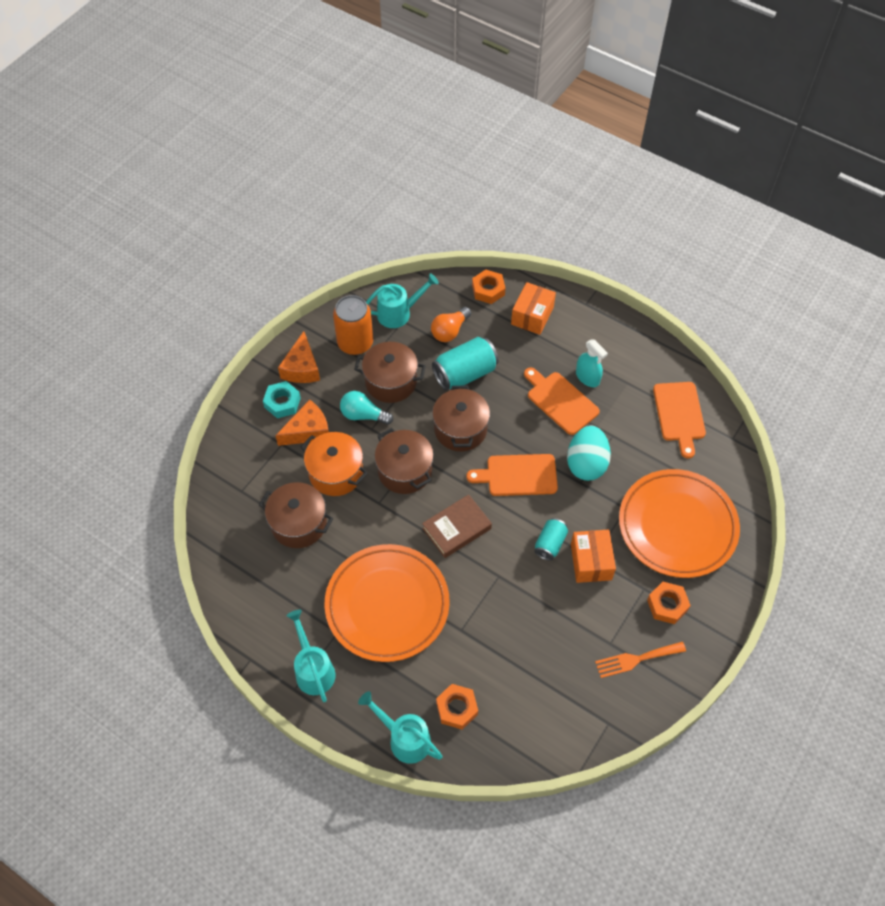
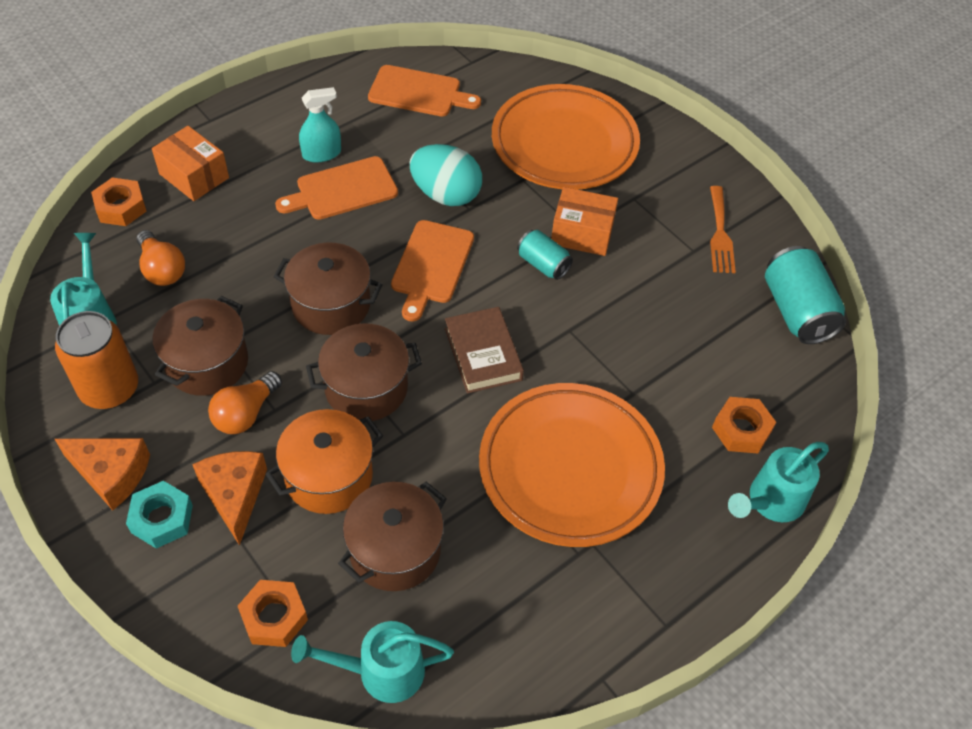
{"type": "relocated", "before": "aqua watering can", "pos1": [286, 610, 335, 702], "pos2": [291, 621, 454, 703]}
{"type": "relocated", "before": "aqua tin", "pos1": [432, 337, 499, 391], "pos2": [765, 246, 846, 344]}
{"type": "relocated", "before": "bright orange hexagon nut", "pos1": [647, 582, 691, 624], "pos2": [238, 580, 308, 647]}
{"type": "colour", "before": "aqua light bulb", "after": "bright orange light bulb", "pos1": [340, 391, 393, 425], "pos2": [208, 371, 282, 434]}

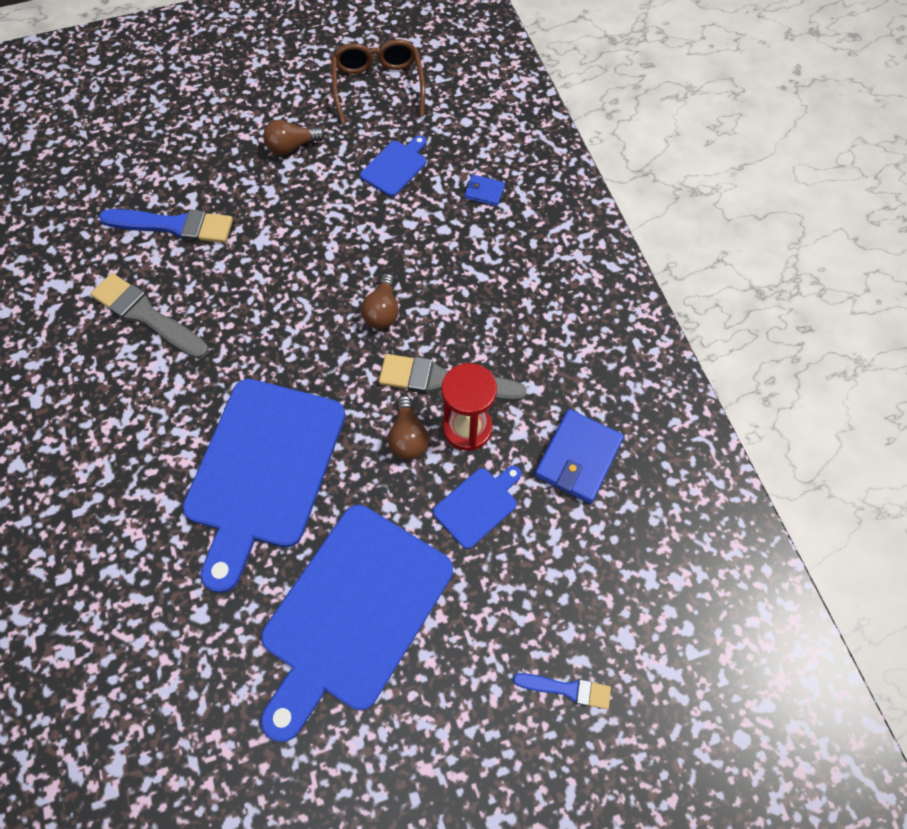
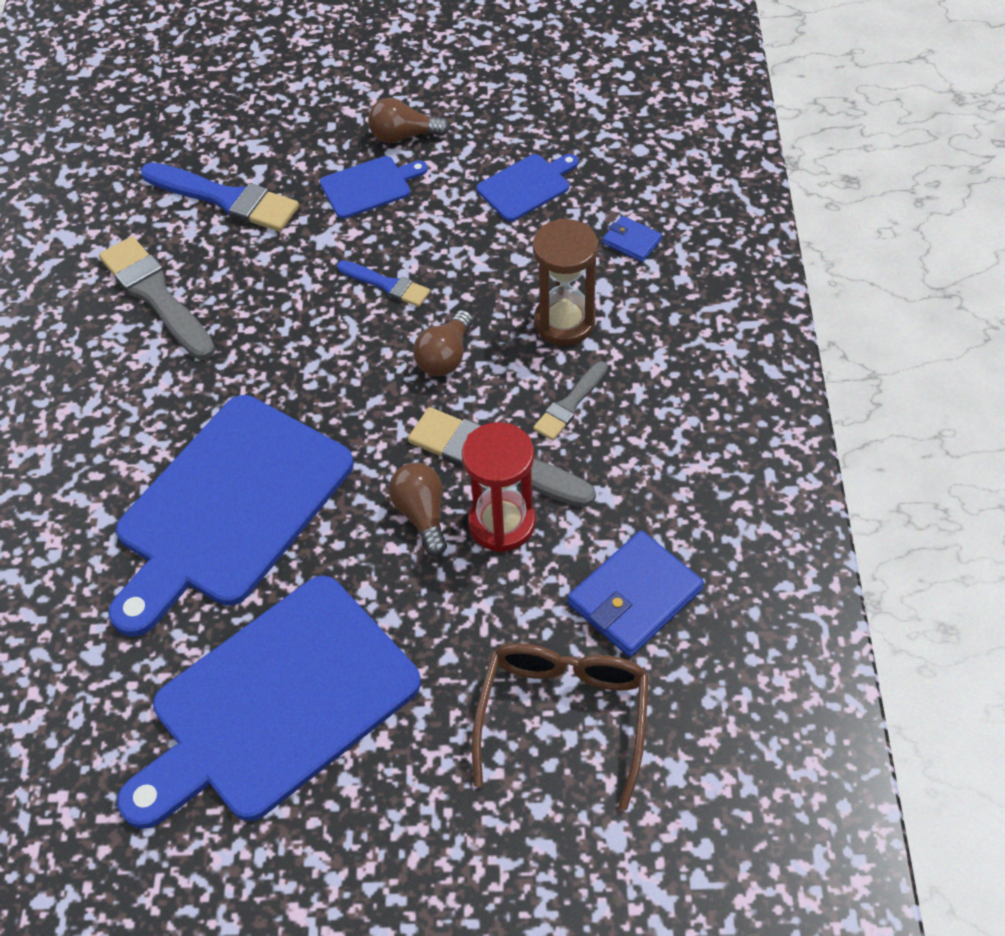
{"type": "appeared", "after": "brown hourglass", "pos2": [533, 218, 598, 346]}
{"type": "appeared", "after": "gray paintbrush", "pos2": [533, 361, 608, 440]}
{"type": "relocated", "before": "brown glasses", "pos1": [332, 39, 425, 124], "pos2": [472, 643, 649, 810]}
{"type": "relocated", "before": "royal blue chopping board", "pos1": [433, 466, 522, 549], "pos2": [320, 156, 428, 219]}
{"type": "relocated", "before": "royal blue paintbrush", "pos1": [513, 673, 611, 709], "pos2": [337, 260, 430, 307]}
{"type": "spun", "before": "brown light bulb", "pos1": [388, 396, 429, 460], "pos2": [389, 463, 447, 556], "turn": 150}

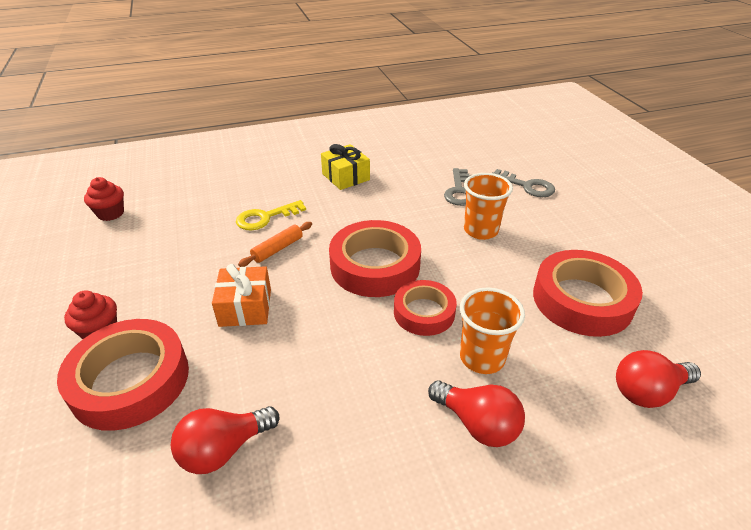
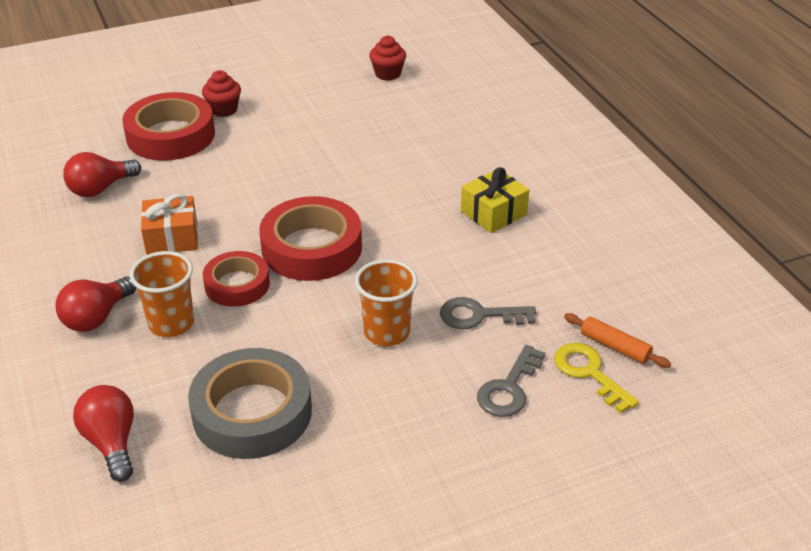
{"type": "relocated", "before": "bright orange gift", "pos1": [212, 264, 271, 327], "pos2": [141, 194, 198, 255]}
{"type": "relocated", "before": "golden door key", "pos1": [236, 200, 306, 230], "pos2": [554, 343, 639, 413]}
{"type": "relocated", "before": "bright orange rolling pin", "pos1": [238, 222, 312, 267], "pos2": [564, 313, 671, 368]}
{"type": "colour", "before": "scarlet tape", "after": "gray tape", "pos1": [533, 250, 643, 337], "pos2": [188, 348, 312, 459]}
{"type": "spun", "before": "scarlet light bulb", "pos1": [171, 406, 279, 474], "pos2": [63, 152, 141, 197], "turn": -90}

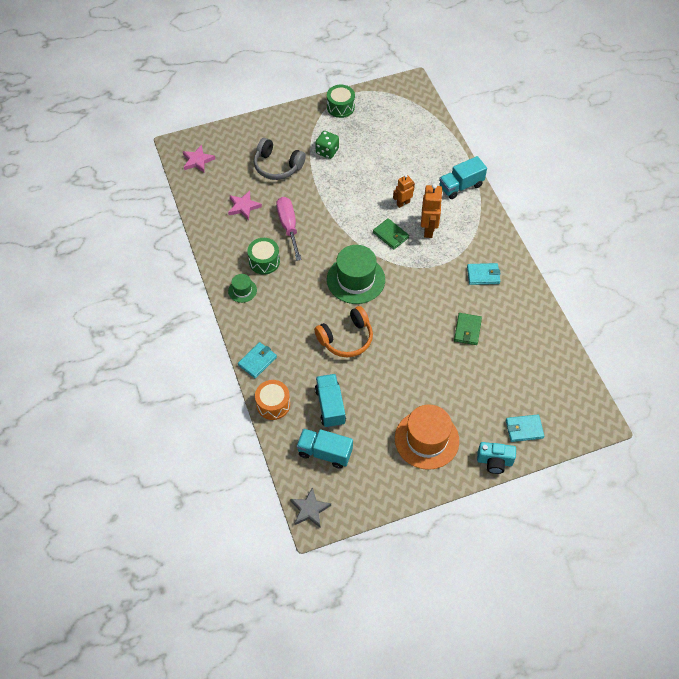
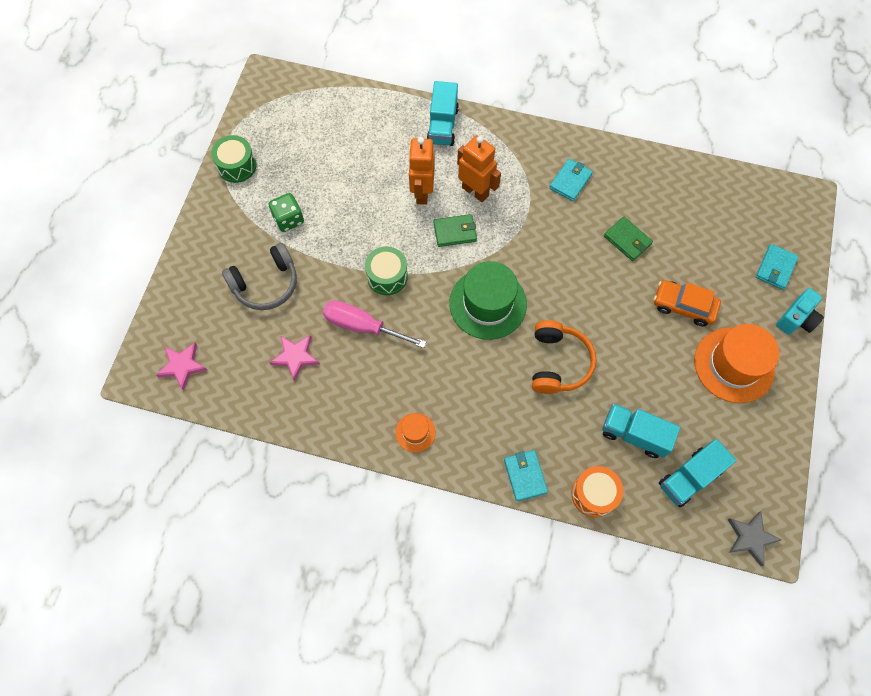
{"type": "appeared", "after": "bright orange toy car", "pos2": [654, 280, 721, 327]}
{"type": "relocated", "before": "emerald toy drum", "pos1": [247, 238, 280, 275], "pos2": [365, 246, 408, 295]}
{"type": "colour", "before": "emerald hat", "after": "bright orange hat", "pos1": [228, 274, 257, 303], "pos2": [395, 413, 436, 452]}
{"type": "size", "before": "bright orange robot figure", "pos1": [393, 174, 415, 208], "pos2": [408, 137, 435, 205], "scale": 1.57}

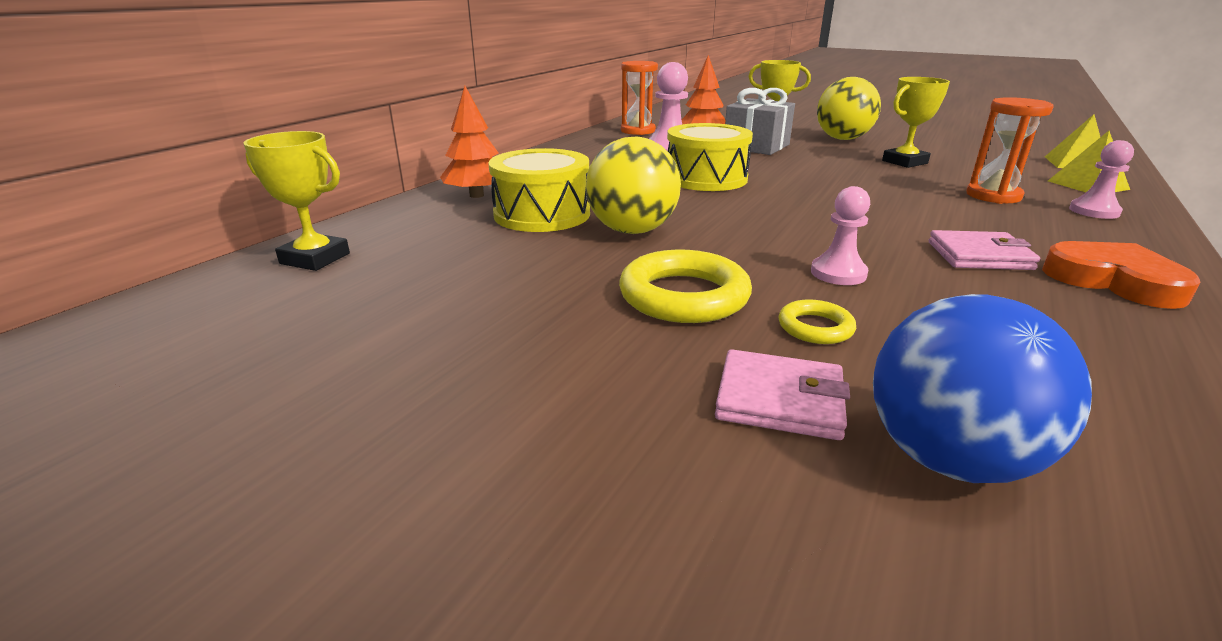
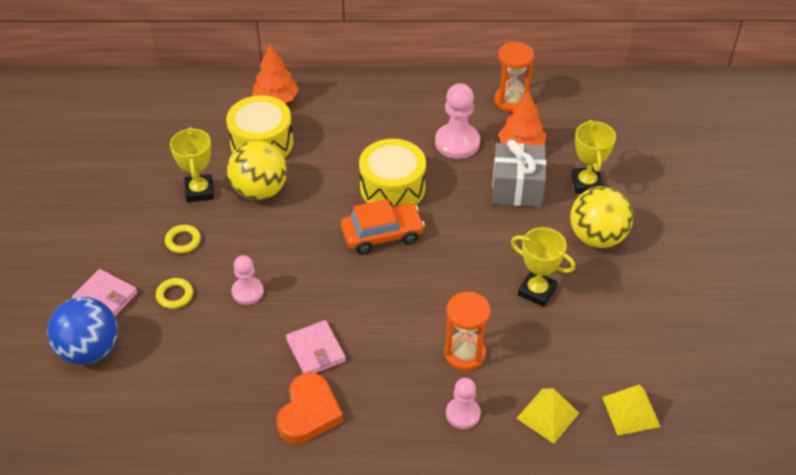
{"type": "appeared", "after": "bright orange toy car", "pos2": [341, 199, 425, 254]}
{"type": "relocated", "before": "golden trophy", "pos1": [243, 131, 350, 271], "pos2": [170, 127, 214, 202]}
{"type": "spun", "before": "rosy card wallet", "pos1": [715, 349, 850, 440], "pos2": [72, 269, 138, 316], "turn": -45}
{"type": "size", "before": "golden hoop", "pos1": [619, 250, 752, 323], "pos2": [165, 225, 201, 253], "scale": 0.52}

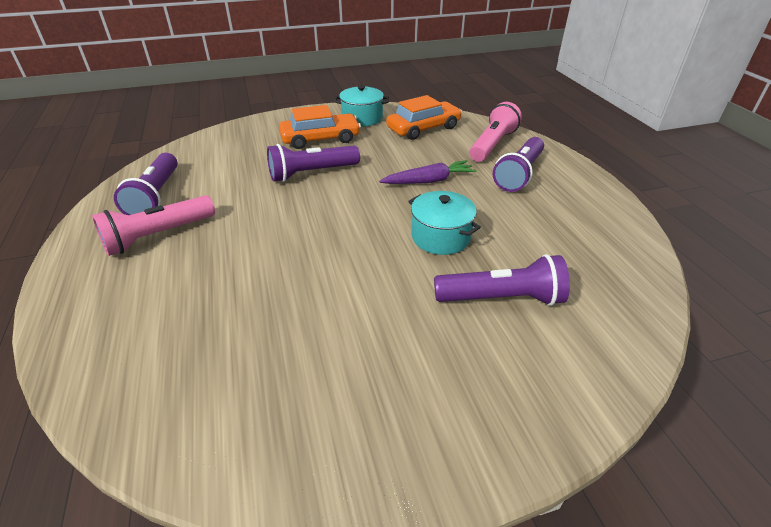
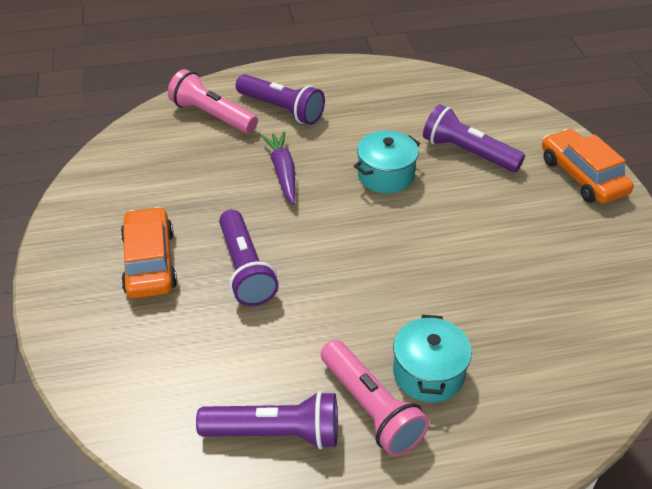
{"type": "relocated", "before": "aqua stockpot", "pos1": [334, 85, 389, 127], "pos2": [393, 315, 472, 402]}
{"type": "relocated", "before": "bright orange toy car", "pos1": [386, 95, 462, 140], "pos2": [542, 129, 634, 204]}
{"type": "spun", "before": "royal purple flashlight", "pos1": [434, 254, 570, 306], "pos2": [423, 104, 525, 172], "turn": -60}

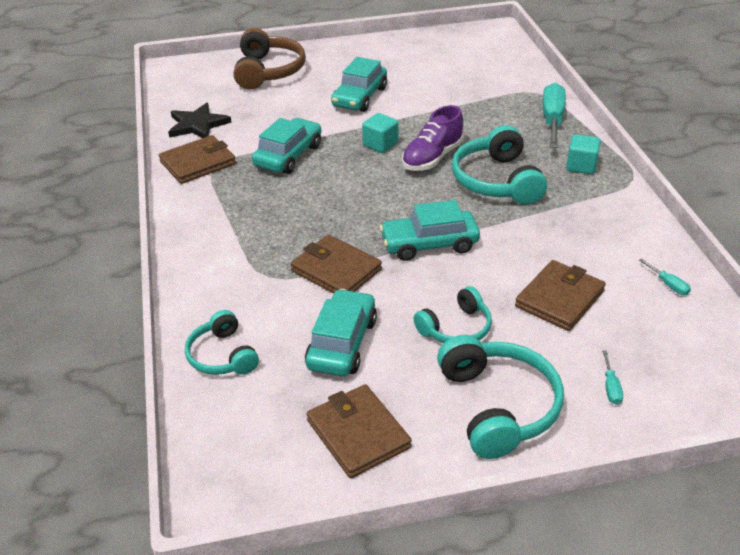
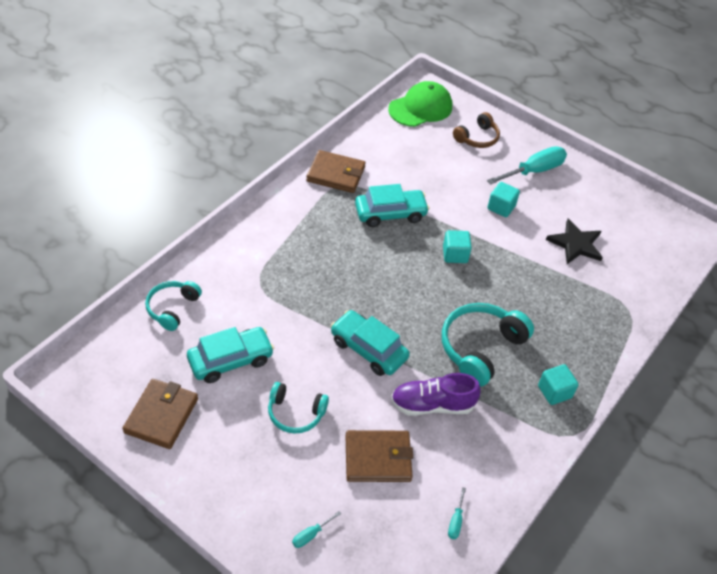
{"type": "missing", "before": "brown card wallet", "pos1": [290, 235, 382, 294]}
{"type": "missing", "before": "aqua headset", "pos1": [437, 335, 564, 459]}
{"type": "appeared", "after": "emerald peaked cap", "pos2": [388, 81, 452, 127]}
{"type": "relocated", "before": "black star", "pos1": [168, 103, 231, 138], "pos2": [546, 219, 603, 264]}
{"type": "relocated", "before": "royal purple shoe", "pos1": [402, 105, 464, 171], "pos2": [391, 373, 481, 416]}
{"type": "relocated", "before": "aqua hand screwdriver", "pos1": [543, 83, 566, 148], "pos2": [487, 146, 567, 185]}
{"type": "exchanged", "before": "aqua toy car", "after": "aqua solid cube", "pos1": [331, 57, 387, 112], "pos2": [487, 182, 520, 217]}
{"type": "size", "before": "brown headset", "pos1": [234, 28, 306, 90], "pos2": [453, 112, 500, 148], "scale": 0.61}

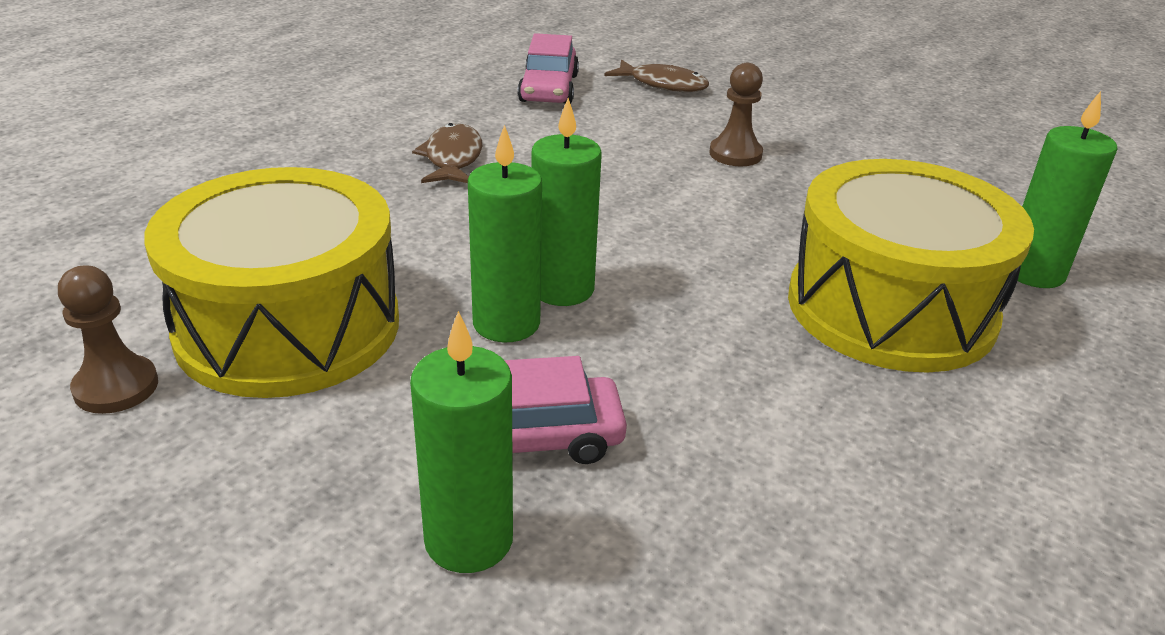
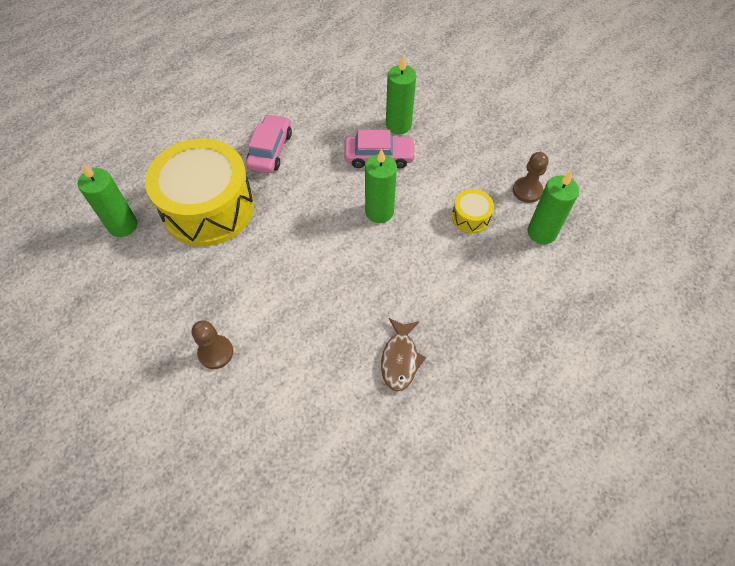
{"type": "missing", "before": "brown toy fish", "pos1": [604, 60, 709, 92]}
{"type": "relocated", "before": "rosy toy car", "pos1": [518, 33, 579, 104], "pos2": [246, 114, 292, 173]}
{"type": "relocated", "before": "emerald pillar candle", "pos1": [531, 98, 602, 306], "pos2": [528, 171, 579, 244]}
{"type": "size", "before": "golden toy drum", "pos1": [144, 167, 399, 398], "pos2": [452, 189, 494, 233], "scale": 0.41}

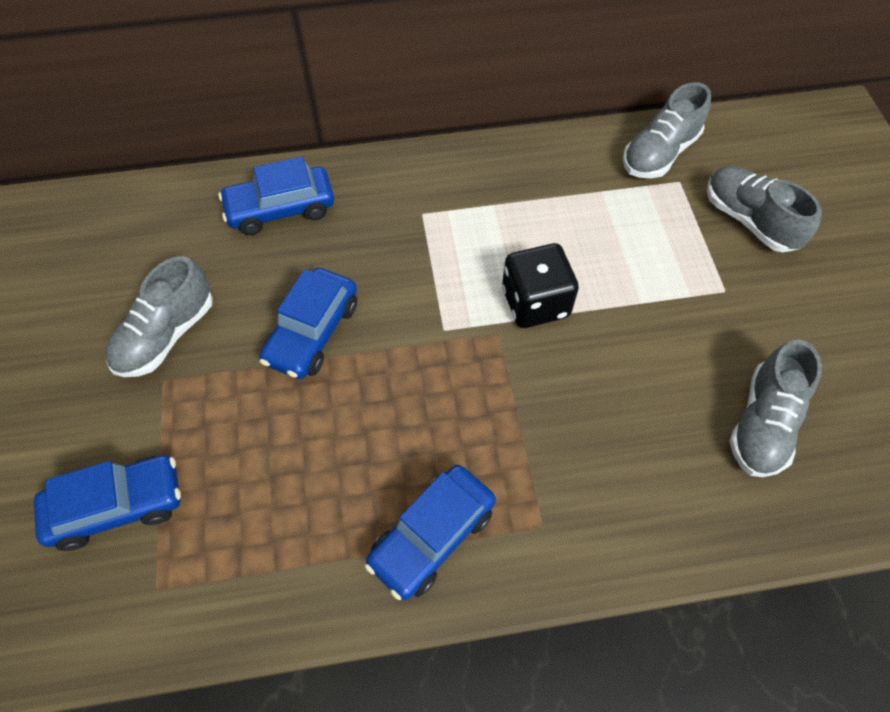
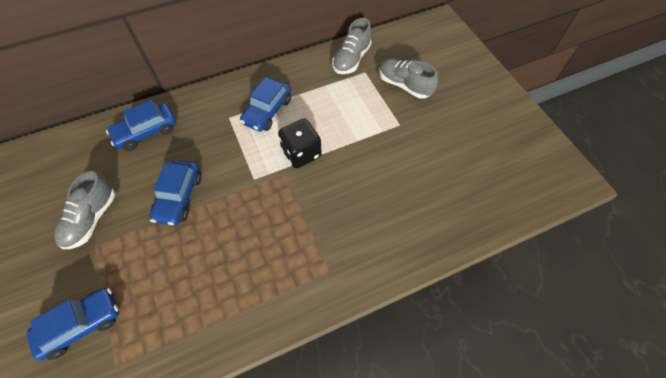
{"type": "missing", "before": "gray shoe", "pos1": [729, 340, 822, 477]}
{"type": "relocated", "before": "royal blue toy car", "pos1": [365, 465, 496, 600], "pos2": [240, 77, 291, 132]}

